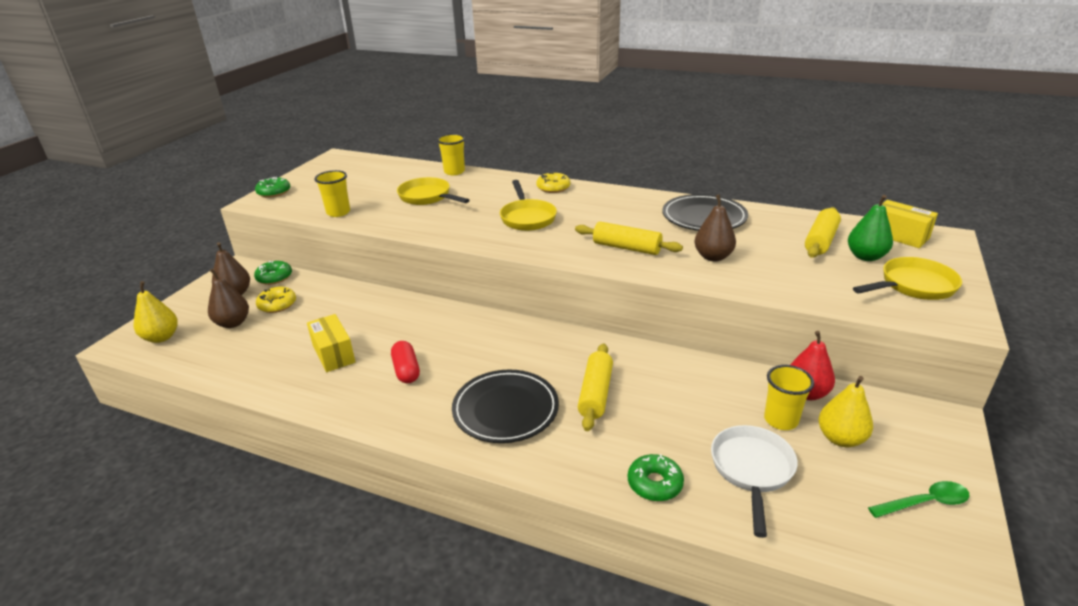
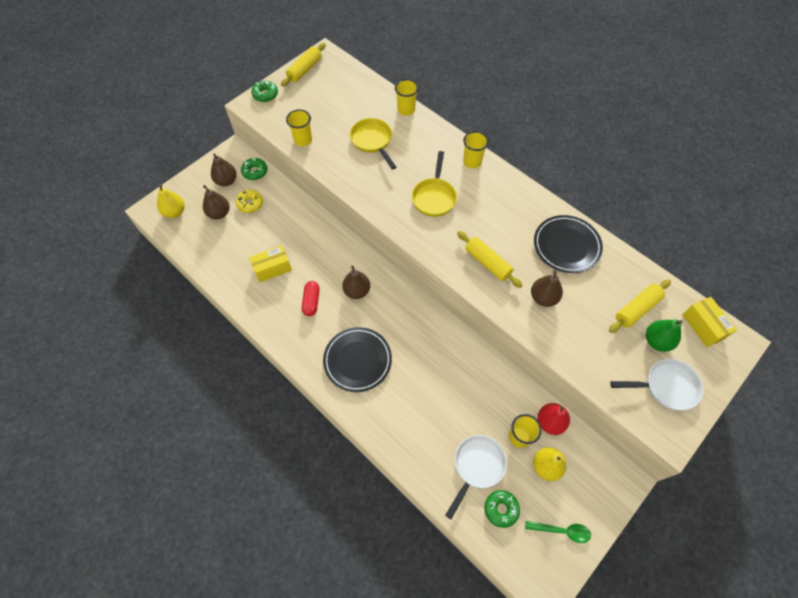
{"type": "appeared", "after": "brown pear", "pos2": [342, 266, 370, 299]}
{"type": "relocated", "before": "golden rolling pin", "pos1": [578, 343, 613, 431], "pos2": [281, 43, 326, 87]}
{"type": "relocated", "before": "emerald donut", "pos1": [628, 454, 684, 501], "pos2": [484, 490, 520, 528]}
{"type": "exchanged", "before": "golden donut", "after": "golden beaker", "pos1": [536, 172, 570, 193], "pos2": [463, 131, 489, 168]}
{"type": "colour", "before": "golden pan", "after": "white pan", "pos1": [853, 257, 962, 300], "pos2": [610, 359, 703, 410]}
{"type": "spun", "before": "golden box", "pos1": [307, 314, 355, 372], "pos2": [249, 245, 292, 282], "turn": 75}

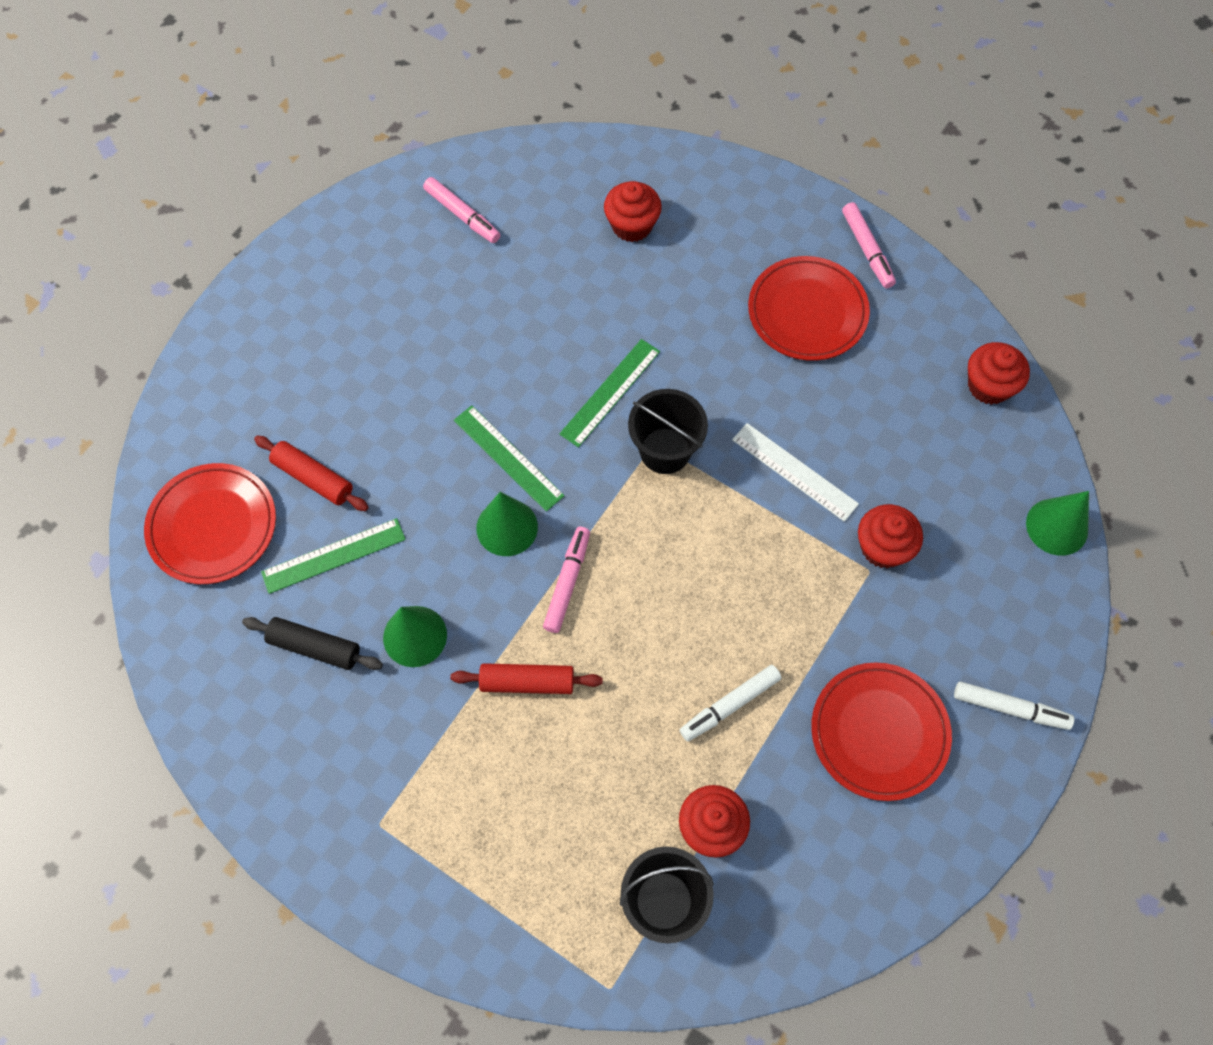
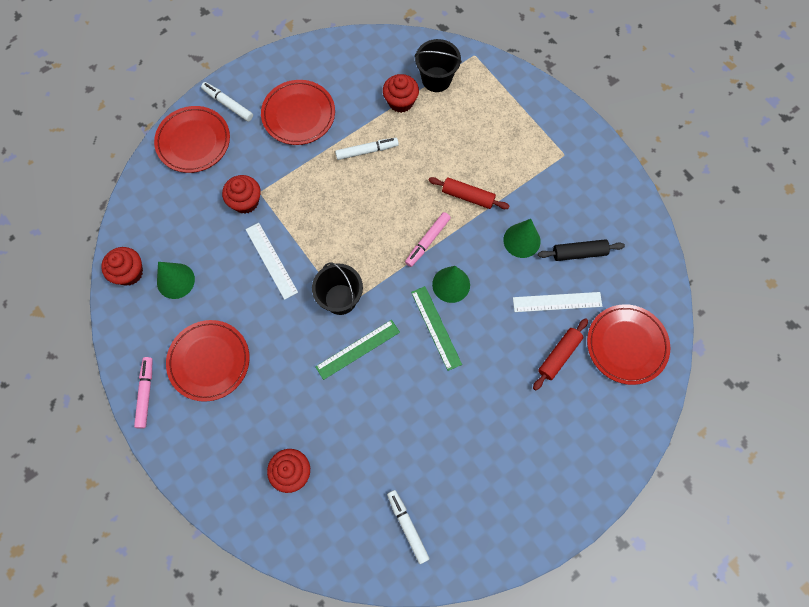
{"type": "appeared", "after": "scarlet dinner plate", "pos2": [154, 106, 230, 173]}
{"type": "relocated", "before": "emerald cone shape", "pos1": [1026, 491, 1089, 556], "pos2": [157, 262, 195, 299]}
{"type": "colour", "before": "emerald ruler", "after": "white ruler", "pos1": [261, 518, 406, 594], "pos2": [513, 292, 602, 312]}
{"type": "colour", "before": "rosy marker pen", "after": "white marker pen", "pos1": [423, 177, 501, 243], "pos2": [387, 490, 430, 564]}
{"type": "spun", "before": "black rolling pin", "pos1": [242, 617, 383, 670], "pos2": [538, 239, 625, 261], "turn": -45}
{"type": "spun", "before": "scarlet rolling pin", "pos1": [254, 436, 369, 511], "pos2": [533, 318, 588, 390], "turn": 75}

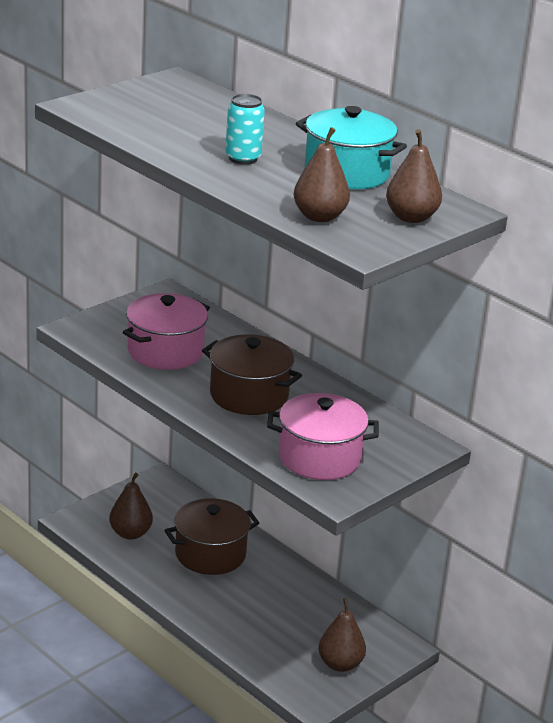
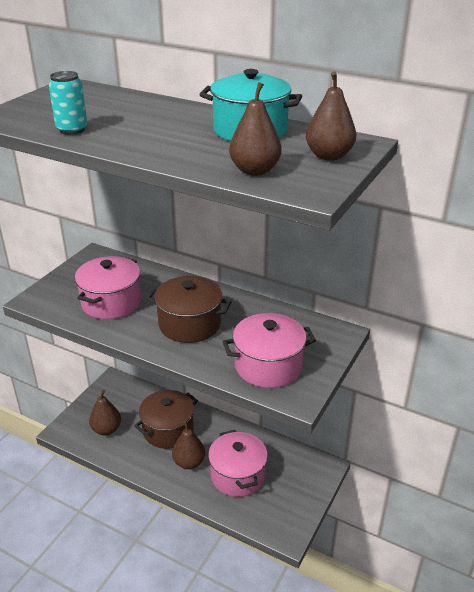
{"type": "appeared", "after": "rosy stockpot", "pos2": [208, 430, 268, 497]}
{"type": "relocated", "before": "aqua tin", "pos1": [225, 94, 265, 165], "pos2": [49, 71, 87, 135]}
{"type": "relocated", "before": "brown pear", "pos1": [318, 598, 366, 672], "pos2": [172, 421, 205, 469]}

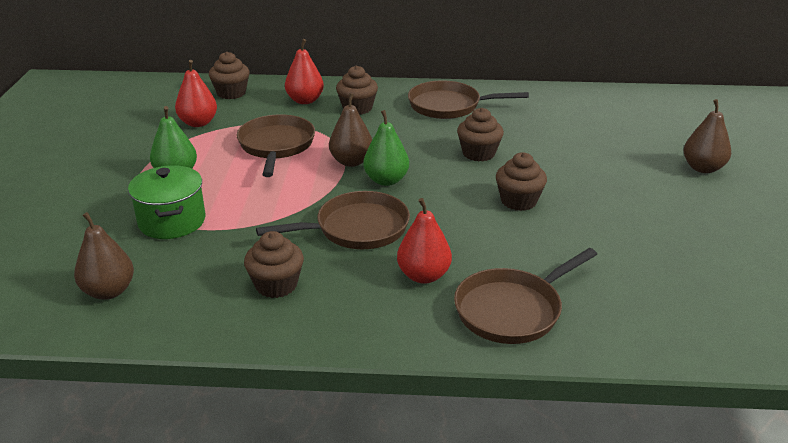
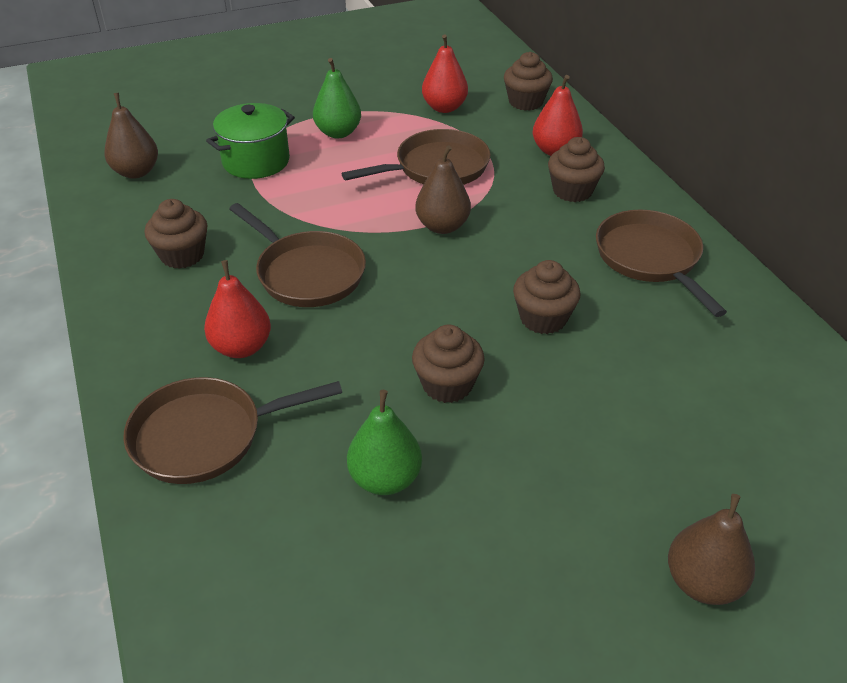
{"type": "relocated", "before": "emerald pear", "pos1": [363, 110, 409, 186], "pos2": [347, 390, 422, 495]}
{"type": "spun", "before": "brown pan", "pos1": [454, 248, 597, 344], "pos2": [123, 377, 342, 484], "turn": -45}

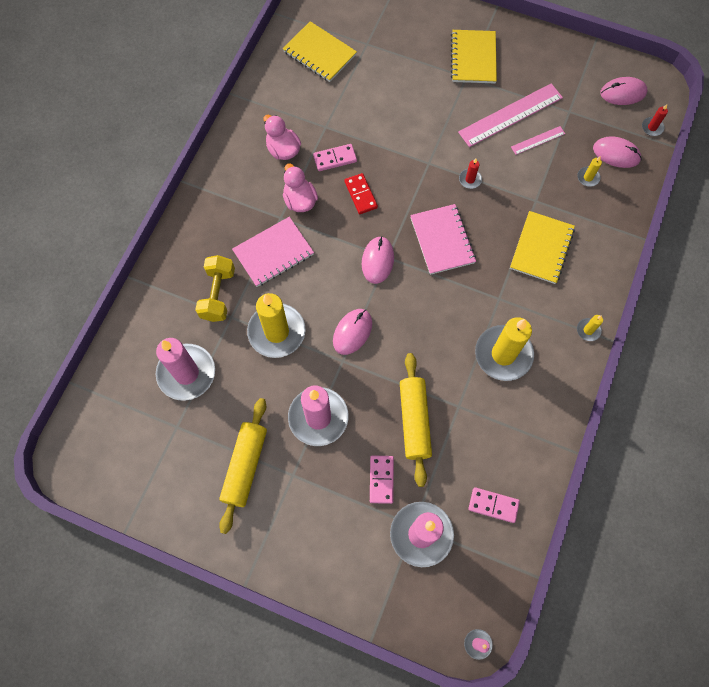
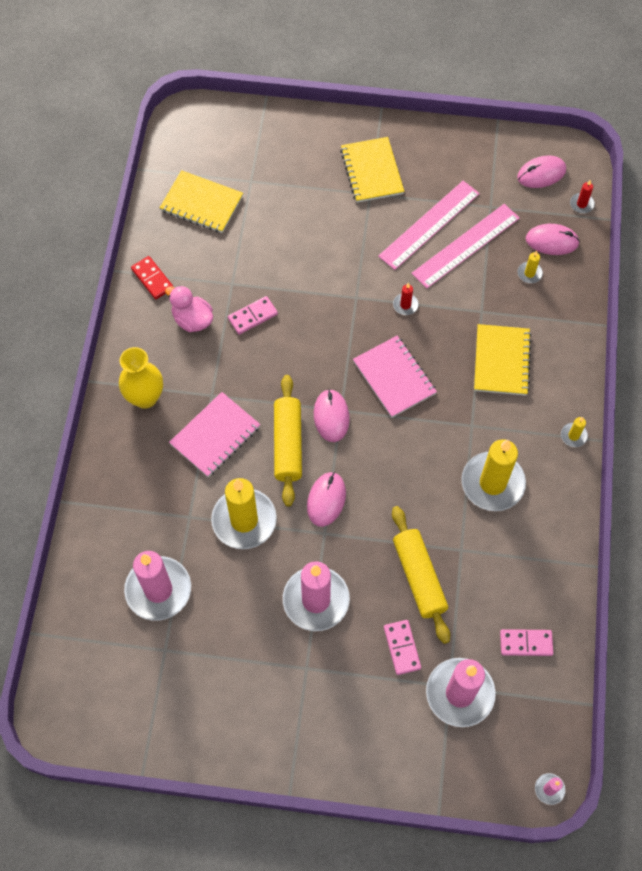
{"type": "missing", "before": "golden free weight", "pos1": [195, 255, 235, 322]}
{"type": "missing", "before": "rosy rubber duck", "pos1": [283, 164, 318, 212]}
{"type": "appeared", "after": "golden tall vase", "pos2": [119, 347, 163, 409]}
{"type": "relocated", "before": "golden rolling pin", "pos1": [219, 398, 267, 534], "pos2": [274, 375, 302, 507]}
{"type": "relocated", "before": "scarlet domino", "pos1": [344, 173, 378, 214], "pos2": [131, 256, 173, 299]}
{"type": "size", "before": "rosy ruler", "pos1": [511, 126, 565, 155], "pos2": [411, 204, 520, 288], "scale": 2.01}

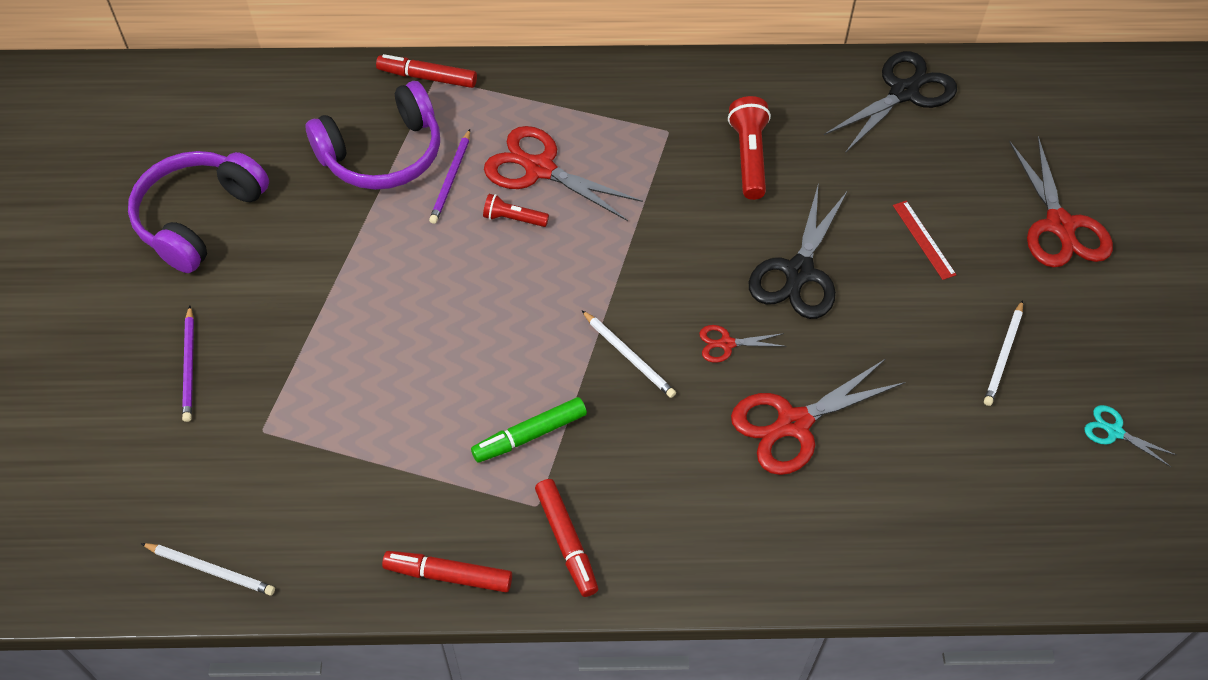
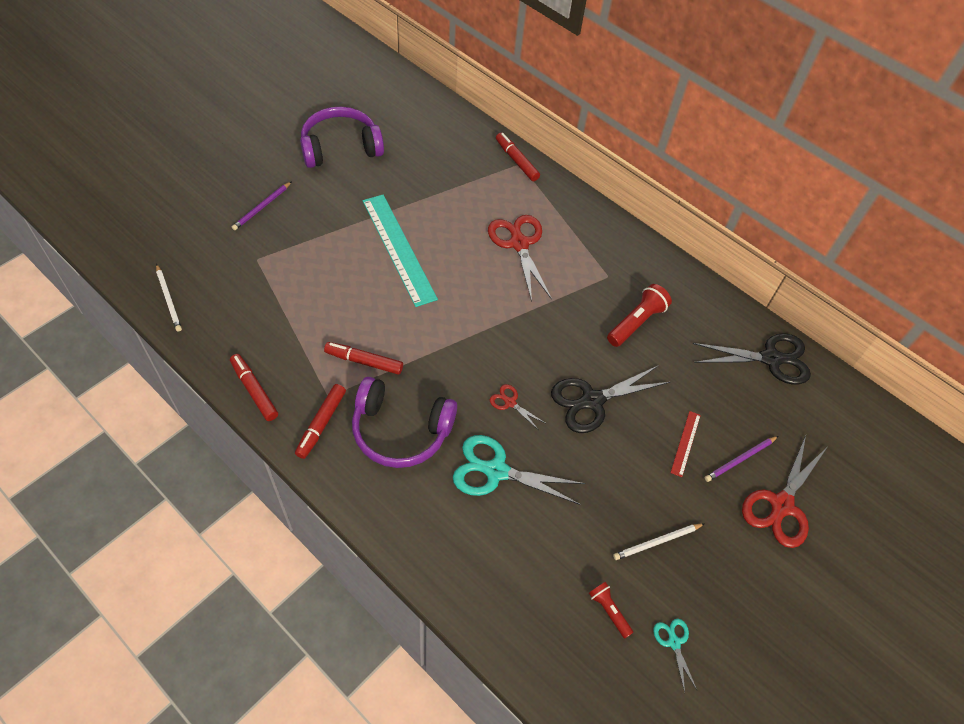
{"type": "missing", "before": "white wooden pencil", "pos1": [581, 310, 676, 398]}
{"type": "appeared", "after": "aqua ruler", "pos2": [362, 195, 438, 307]}
{"type": "relocated", "before": "royal purple headset", "pos1": [306, 81, 440, 190], "pos2": [352, 377, 457, 468]}
{"type": "relocated", "before": "royal purple wooden pencil", "pos1": [429, 129, 470, 224], "pos2": [705, 436, 778, 482]}
{"type": "relocated", "before": "scarlet flashlight", "pos1": [483, 194, 549, 227], "pos2": [589, 582, 633, 638]}
{"type": "colour", "before": "emerald marker pen", "after": "scarlet marker pen", "pos1": [471, 397, 587, 463], "pos2": [324, 342, 403, 375]}
{"type": "colour", "before": "scarlet scissors", "after": "aqua scissors", "pos1": [731, 359, 906, 475], "pos2": [453, 435, 585, 505]}

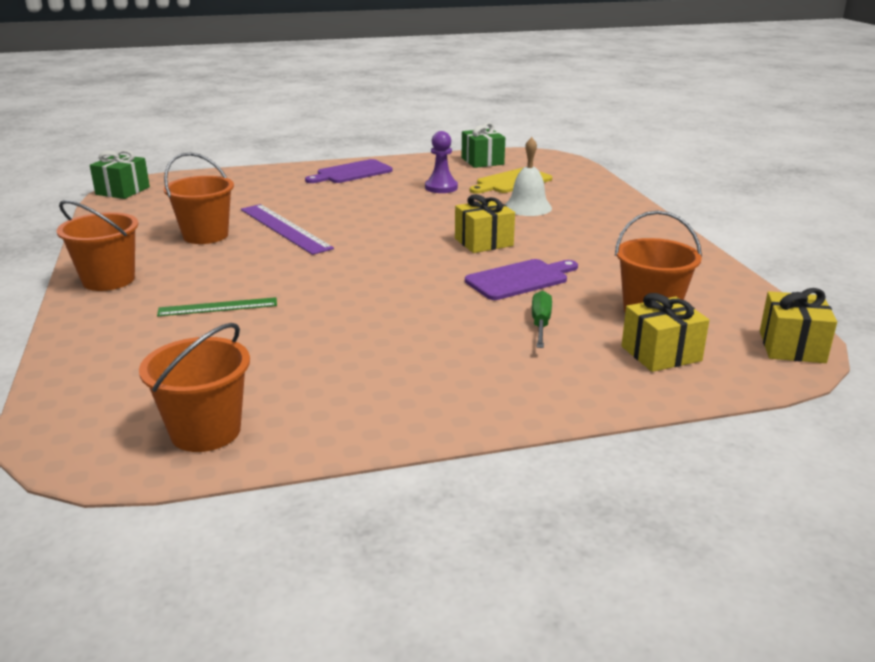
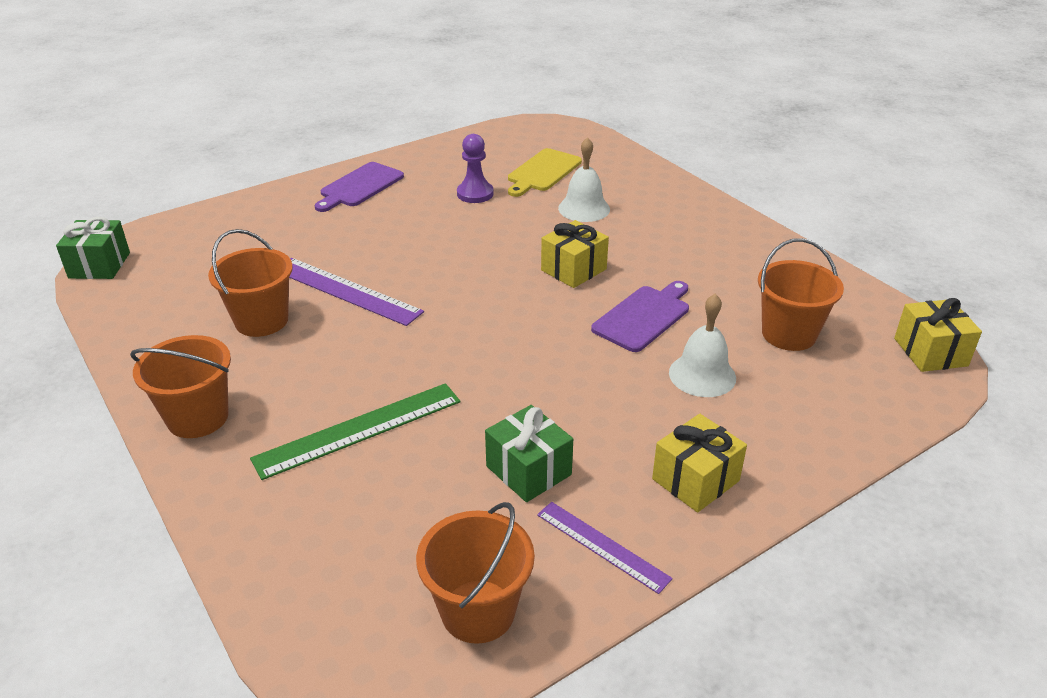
{"type": "appeared", "after": "royal purple ruler", "pos2": [537, 502, 673, 594]}
{"type": "relocated", "before": "emerald gift", "pos1": [462, 122, 505, 168], "pos2": [485, 405, 573, 502]}
{"type": "relocated", "before": "golden gift", "pos1": [622, 293, 709, 372], "pos2": [652, 414, 747, 512]}
{"type": "exchanged", "before": "emerald hand screwdriver", "after": "white hand bell", "pos1": [532, 291, 552, 348], "pos2": [669, 294, 736, 397]}
{"type": "size", "before": "emerald ruler", "pos1": [157, 297, 277, 316], "pos2": [250, 383, 461, 480], "scale": 1.61}

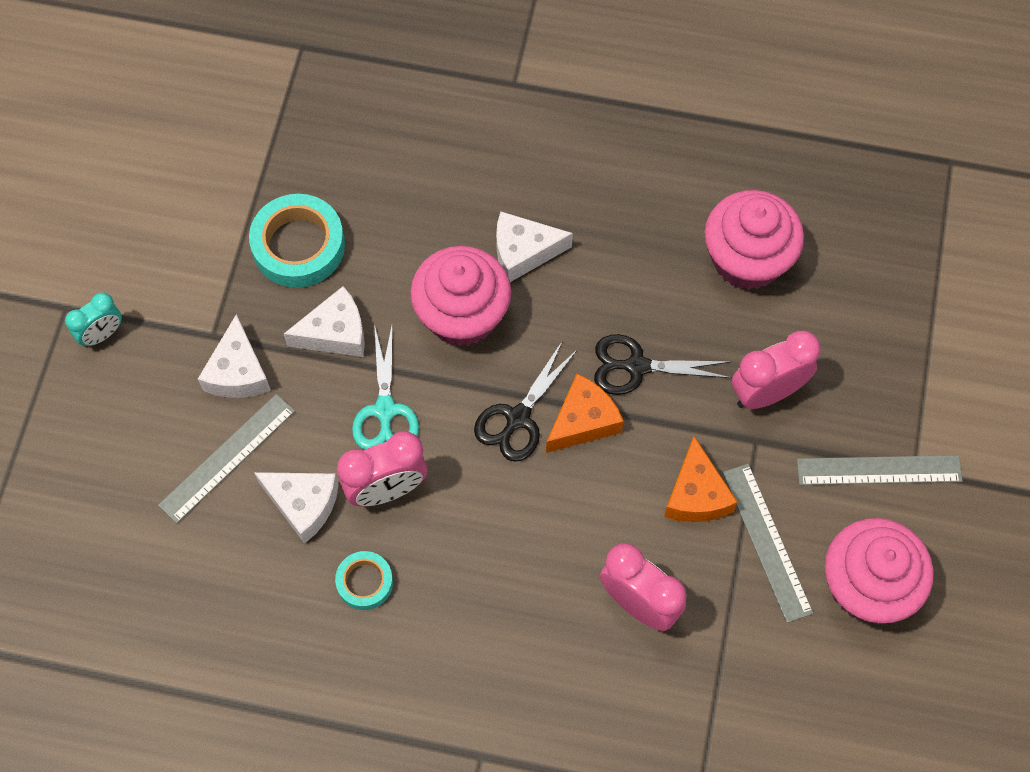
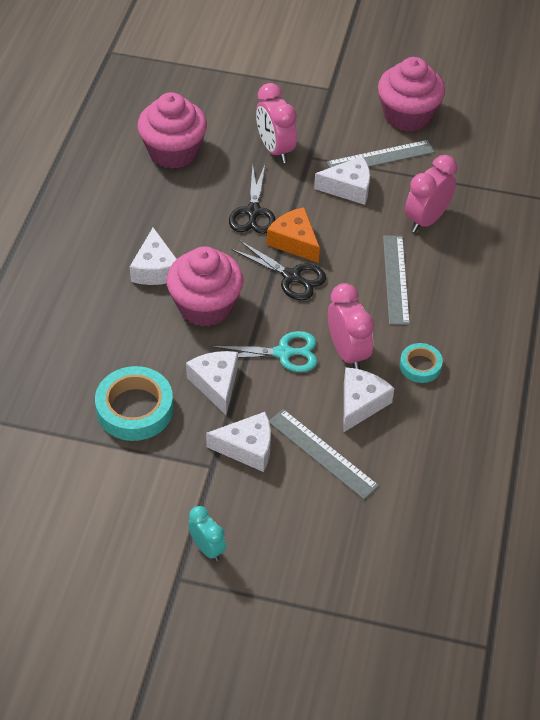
{"type": "relocated", "before": "gray ruler", "pos1": [797, 455, 962, 485], "pos2": [383, 236, 410, 325]}
{"type": "colour", "before": "bright orange cheese wedge", "after": "white cheese wedge", "pos1": [664, 436, 737, 522], "pos2": [314, 156, 370, 205]}

